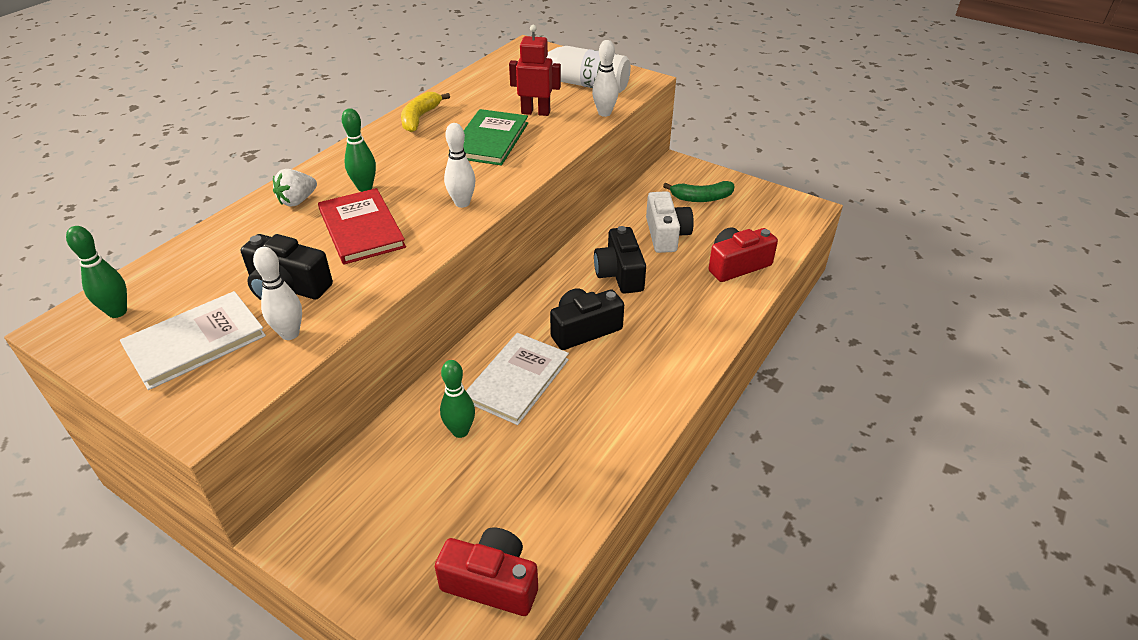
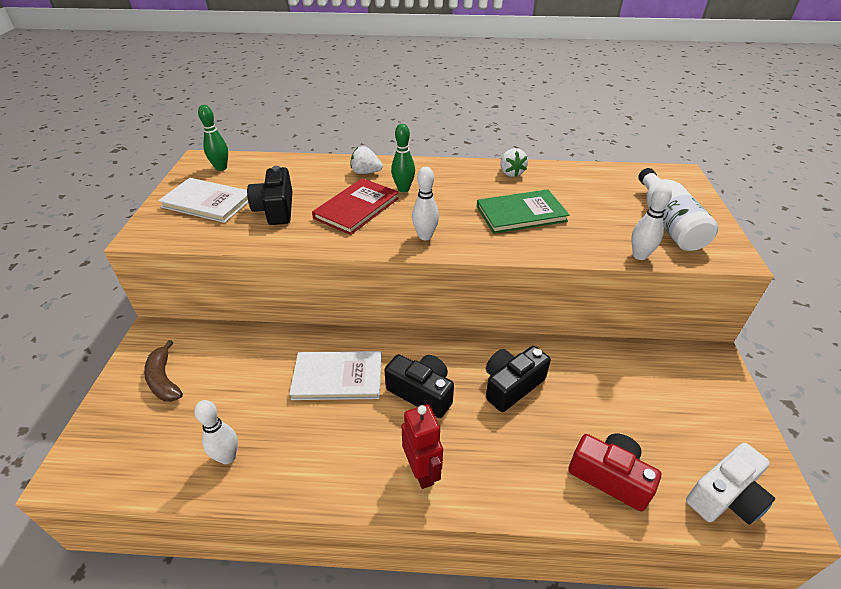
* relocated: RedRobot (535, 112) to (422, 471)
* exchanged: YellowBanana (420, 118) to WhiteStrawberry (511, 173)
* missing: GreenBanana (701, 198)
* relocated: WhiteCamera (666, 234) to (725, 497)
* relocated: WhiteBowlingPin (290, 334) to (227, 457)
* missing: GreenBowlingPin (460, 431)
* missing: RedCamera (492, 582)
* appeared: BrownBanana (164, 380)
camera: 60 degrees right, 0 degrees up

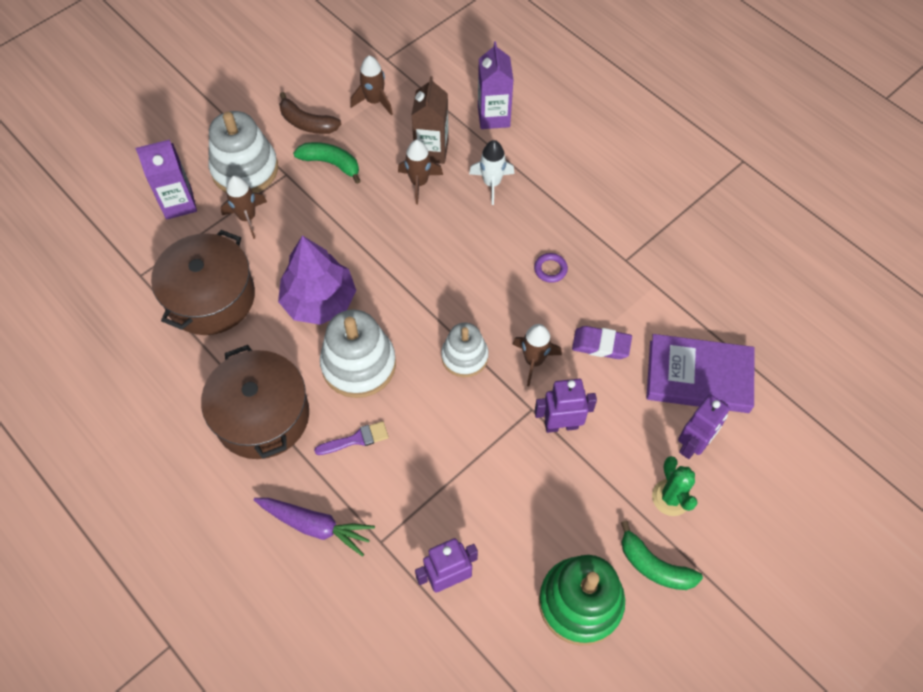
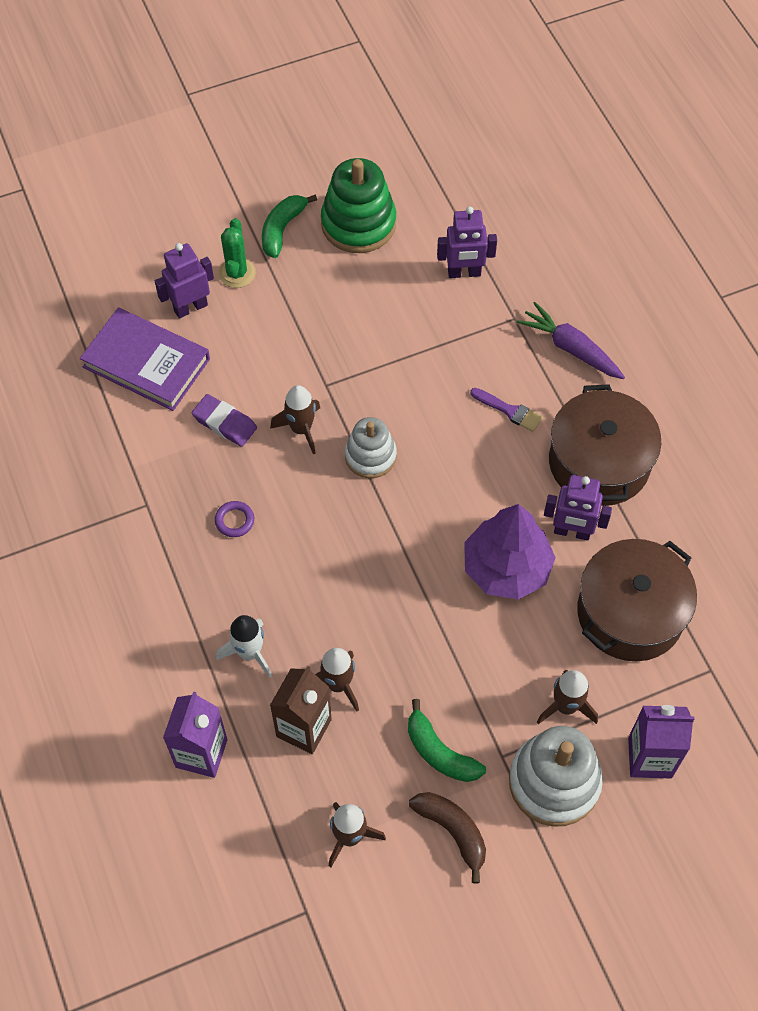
* missing: WhiteStackingToy (358, 364)
* relocated: PurpleRobot (561, 425) to (572, 532)
* spun: PurpleBrush (356, 439) = (509, 411) 150 degrees counterclockwise
* spun: GreenBanana (654, 566) = (282, 229) 120 degrees counterclockwise
camera: 160 degrees left, 0 degrees up

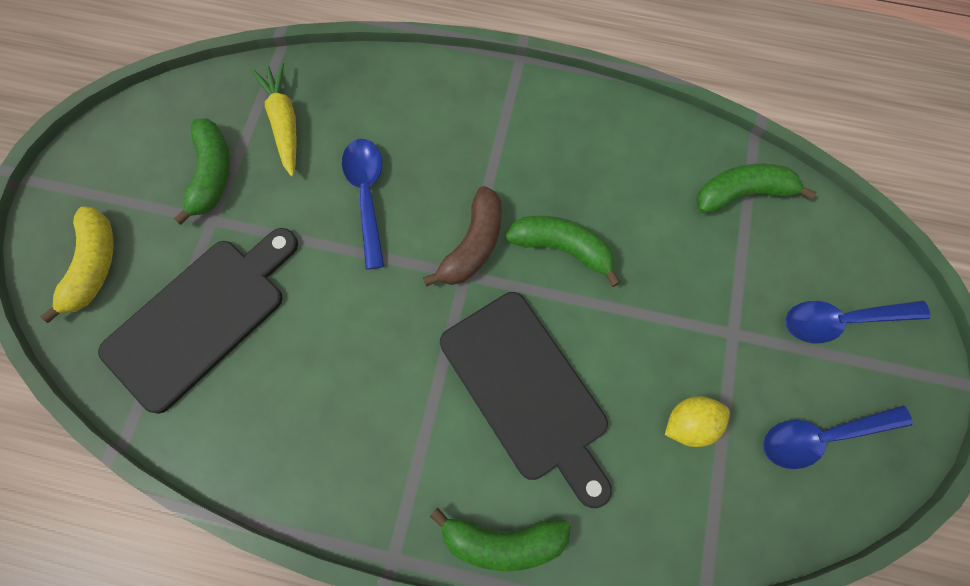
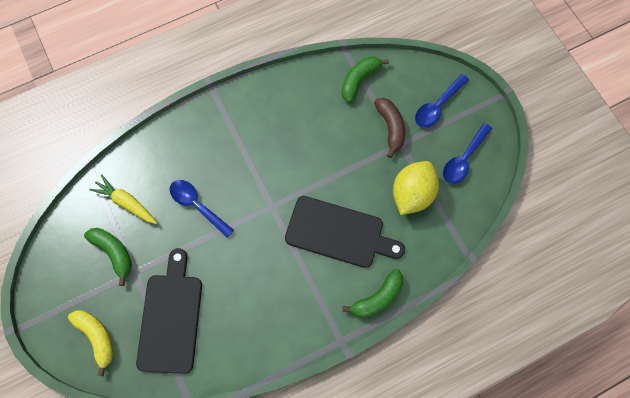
* relocated: BrownBanana (473, 245) to (390, 128)
* missing: GreenBanana (563, 248)
* size: YellowLemon (689, 423) = (412, 194) x1.78
camera: 40 degrees left, 0 degrees up

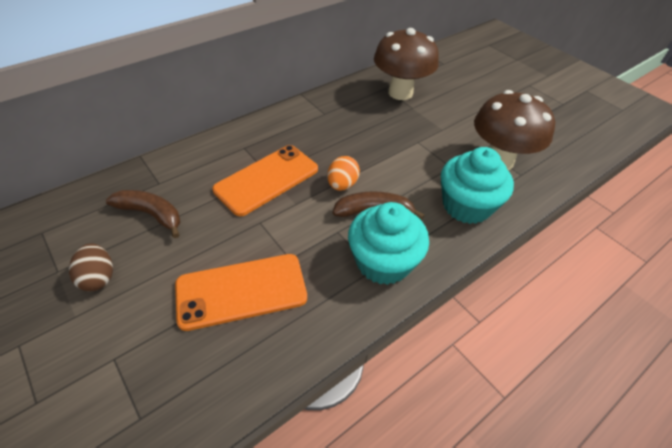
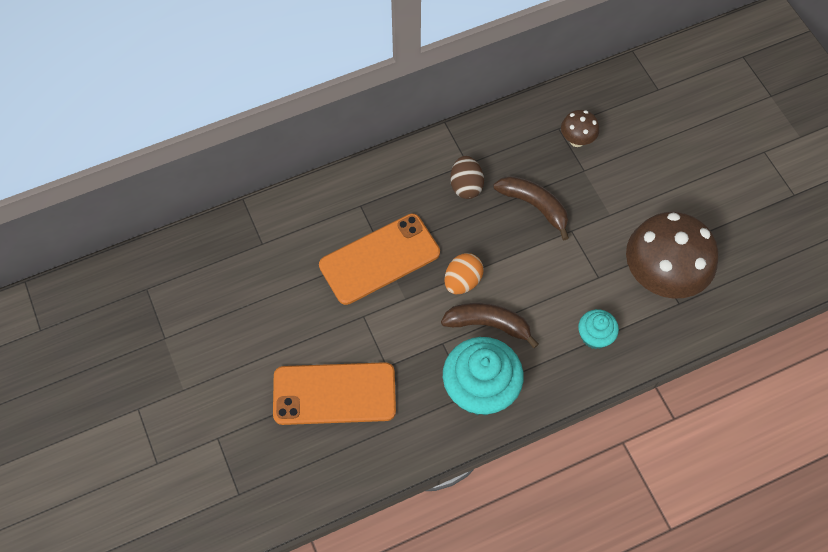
* size: BrownMushroom (400, 93) = (577, 140) x0.46
* size: TurquoiseCupcake (466, 206) = (595, 336) x0.52
* relocated: BrownBanana (151, 214) to (534, 206)
* relocated: BrownEgg (98, 277) to (466, 186)
camera: 15 degrees right, 15 degrees up

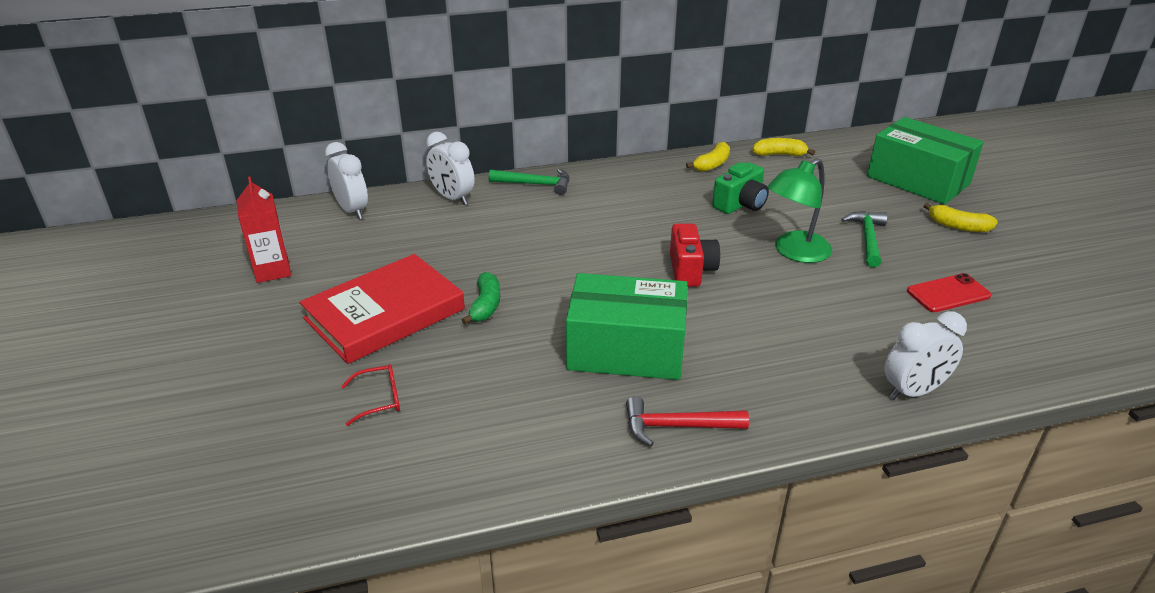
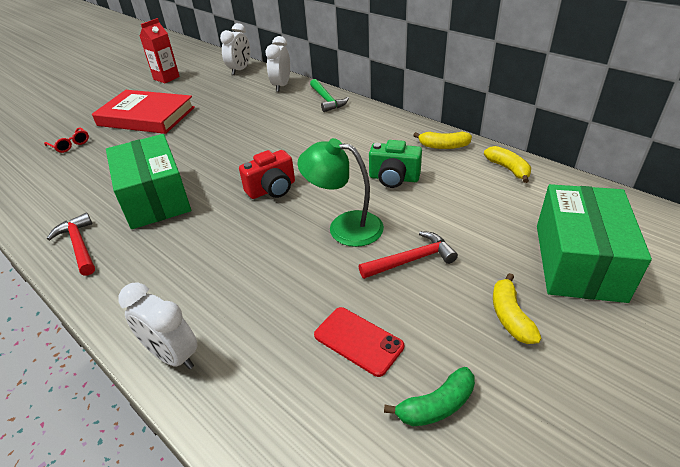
* colour: GreenHammer (867, 238) to RedHammer (411, 260)
* relocated: GreenBanana (485, 305) to (436, 405)
camera: 60 degrees right, 5 degrees up

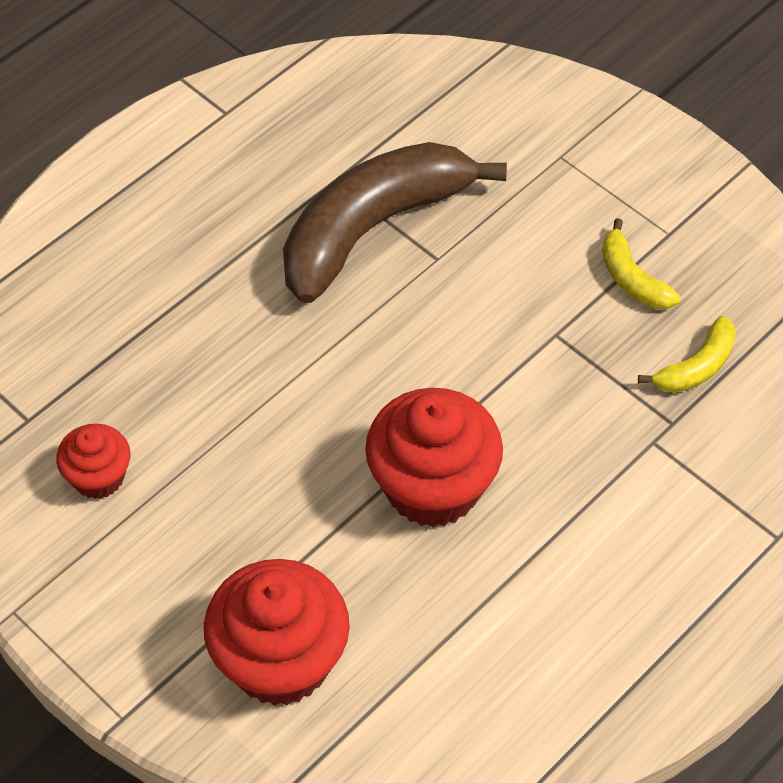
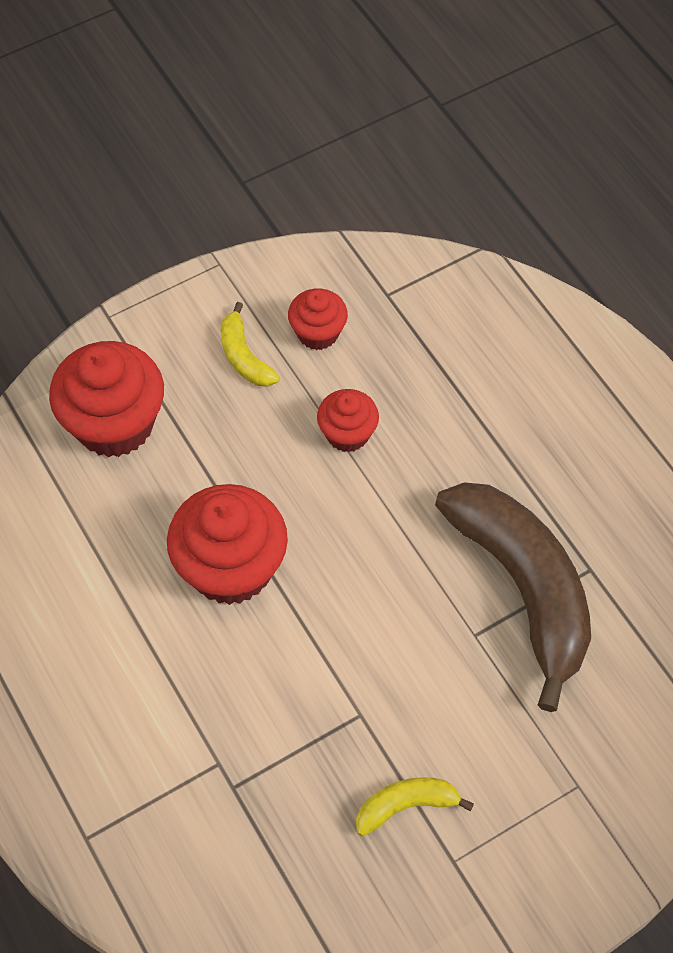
* relocated: YellowBanana (696, 367) to (244, 356)
* appeared: RedCupcake (347, 434)
camera: 105 degrees right, 5 degrees up

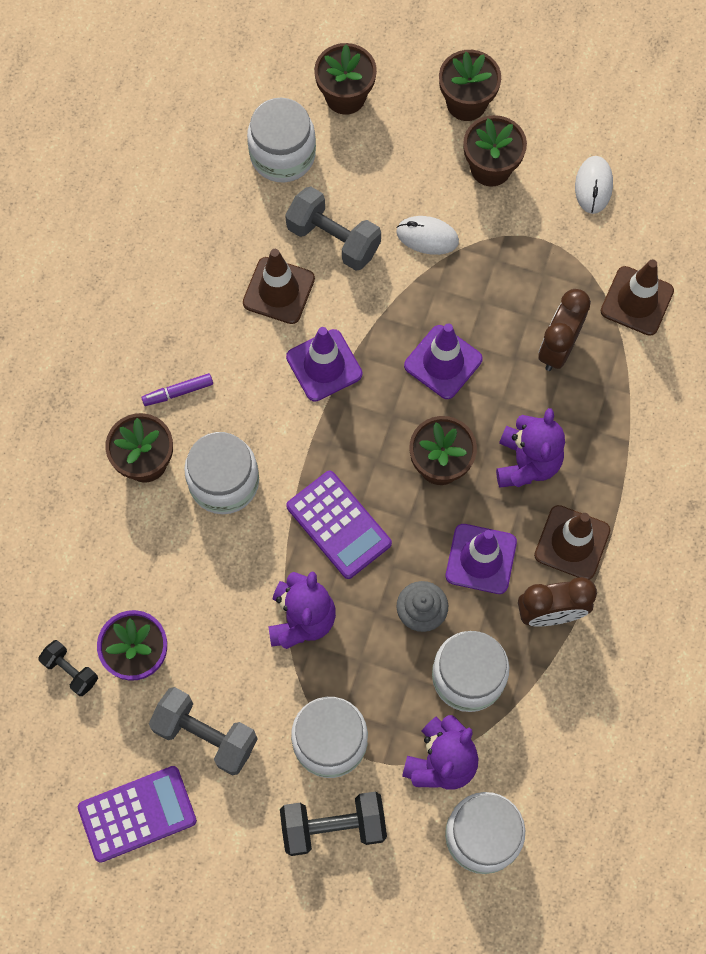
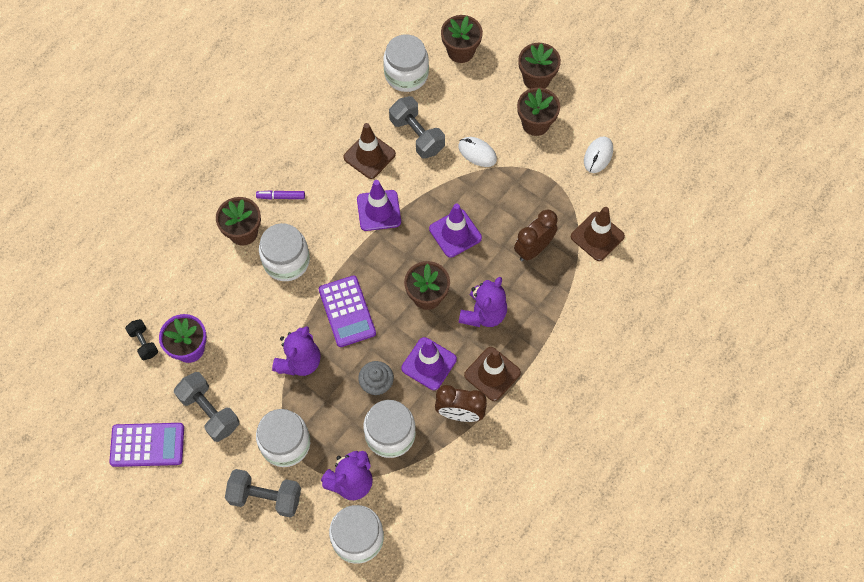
* colour: BlackDumbbell (333, 826) to GreyDumbbell (265, 497)
camera: 20 degrees right, 5 degrees down

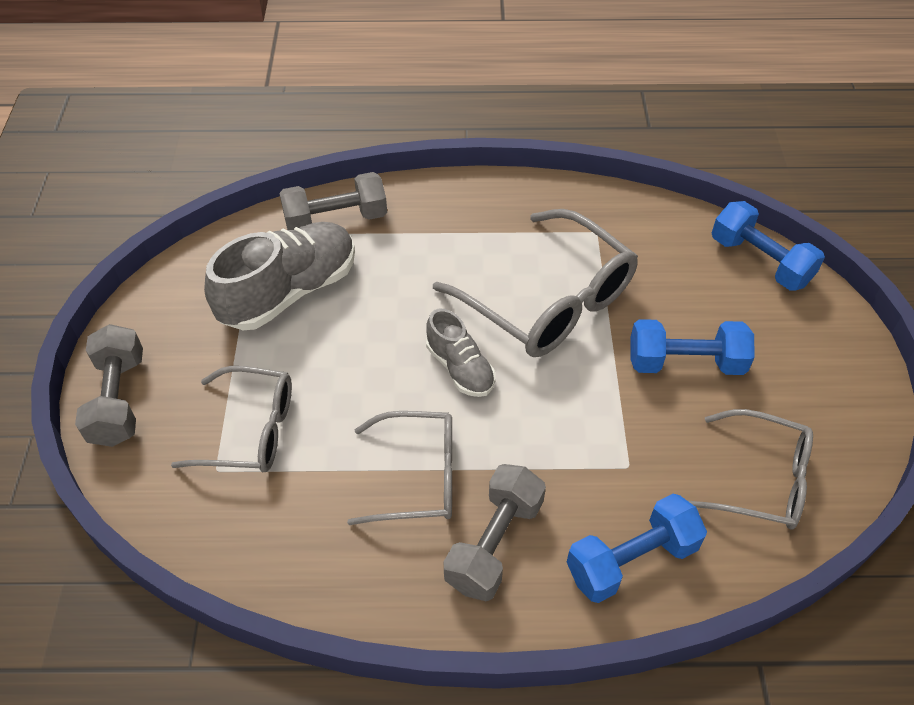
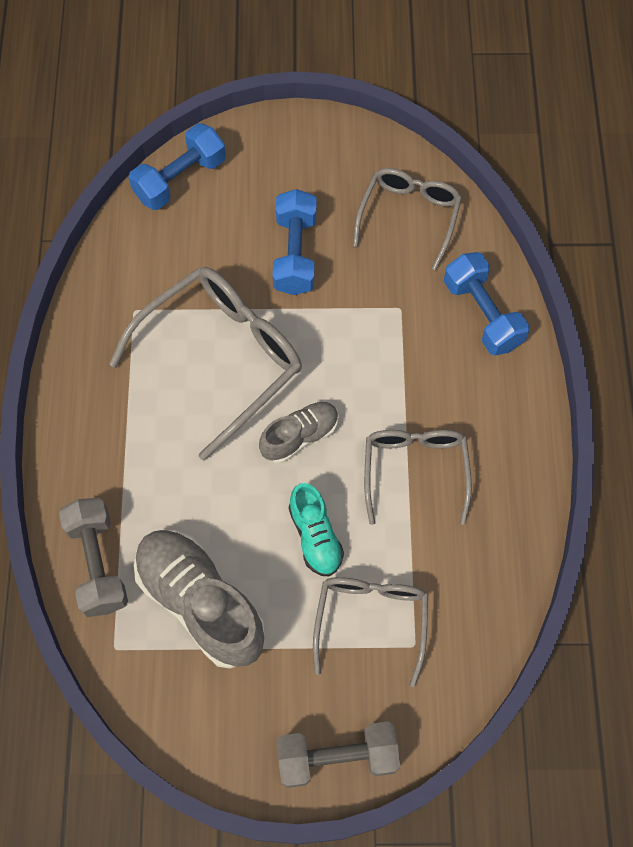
* missing: GreyDumbbell (494, 543)
* appeared: TurquoiseShoe (315, 536)
camera: 90 degrees left, 15 degrees up

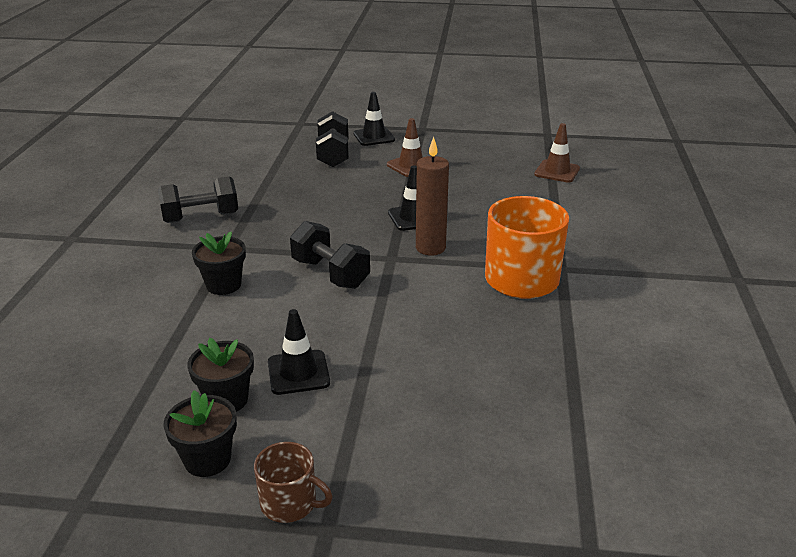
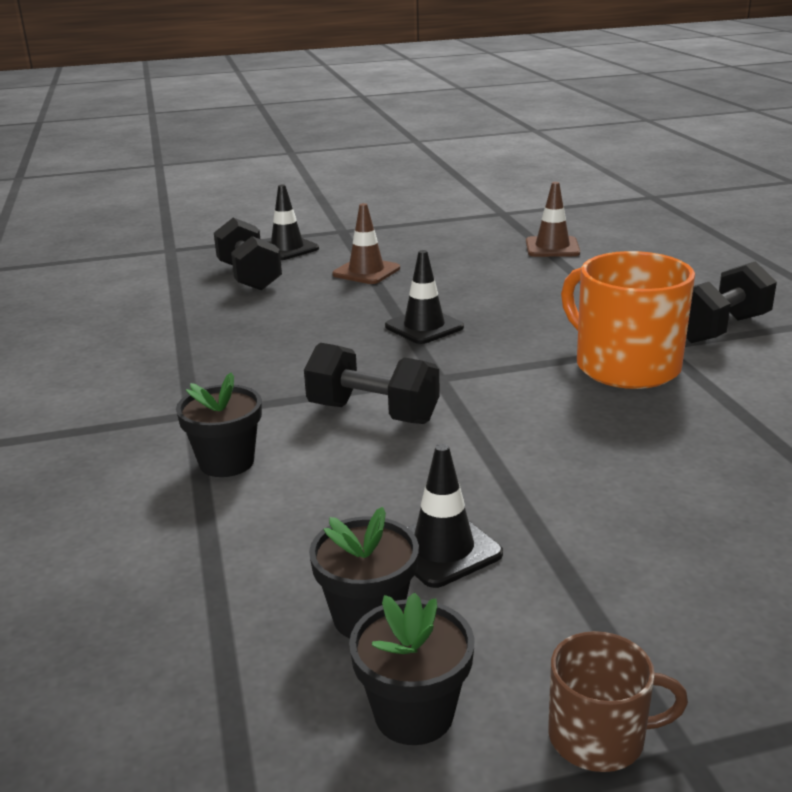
* missing: BrownCandle (430, 248)
* relocated: BlackDumbbell (201, 217) to (719, 329)
camera: 20 degrees left, 5 degrees down

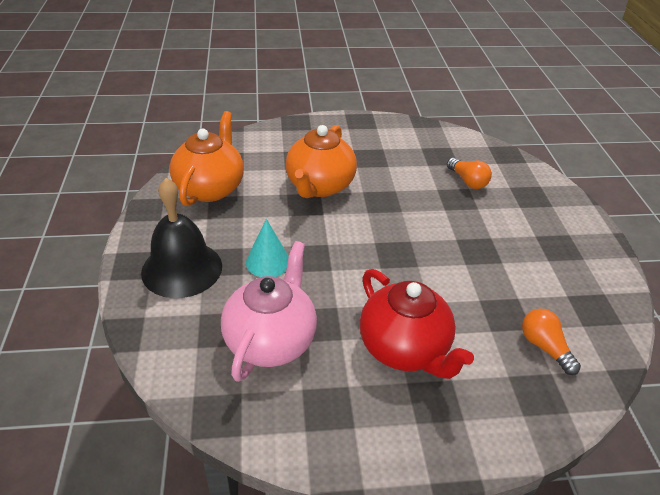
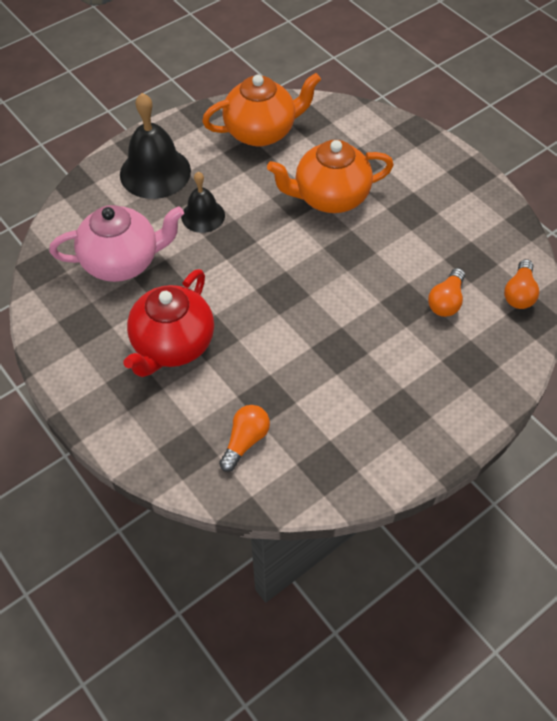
* exchanged: TurquoiseCone (268, 262) to BlackBell (203, 216)
* appeared: OrangeLightBulb (519, 293)
camera: 60 degrees right, 15 degrees up

